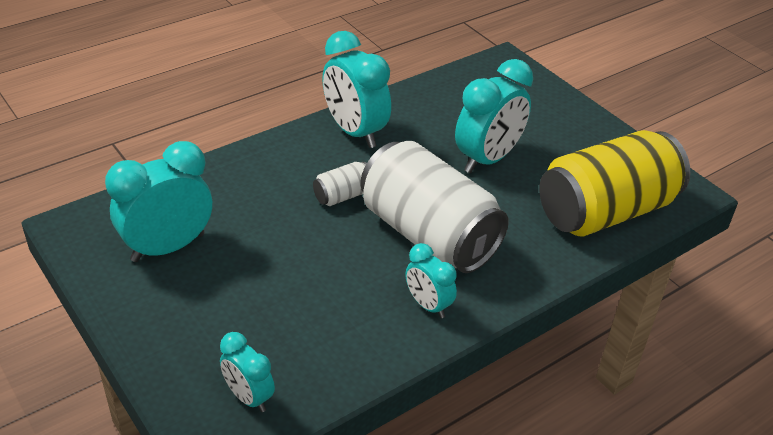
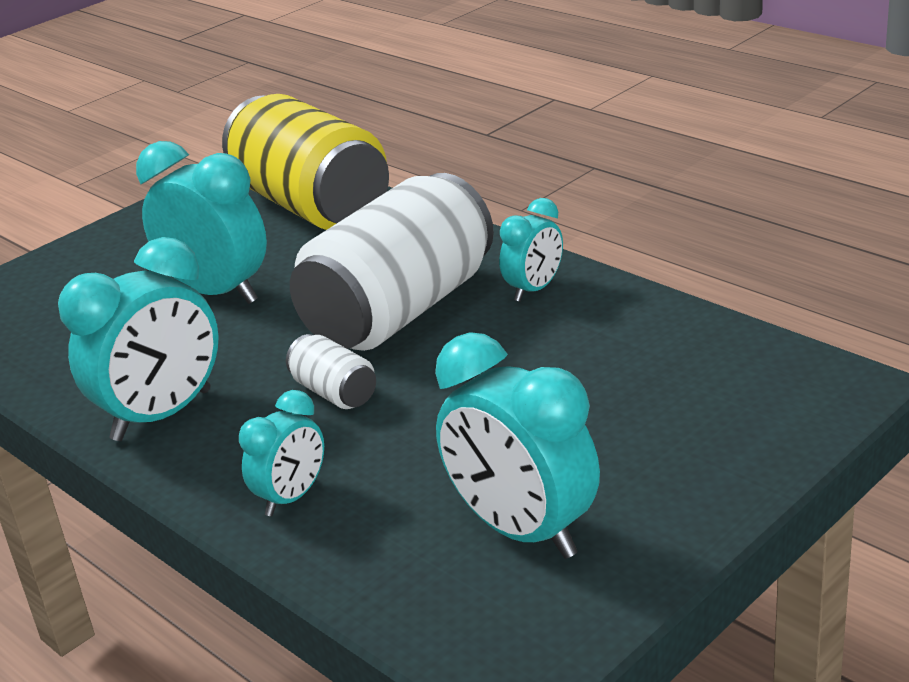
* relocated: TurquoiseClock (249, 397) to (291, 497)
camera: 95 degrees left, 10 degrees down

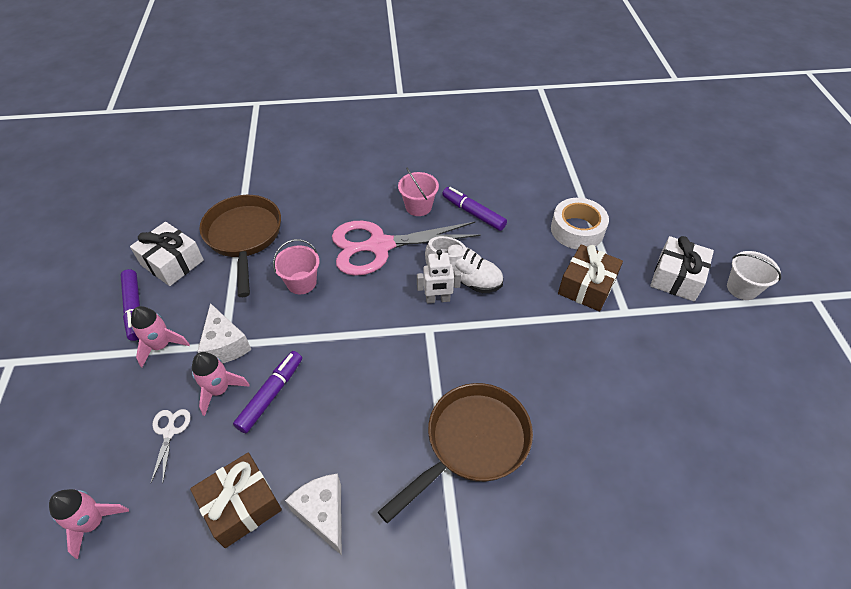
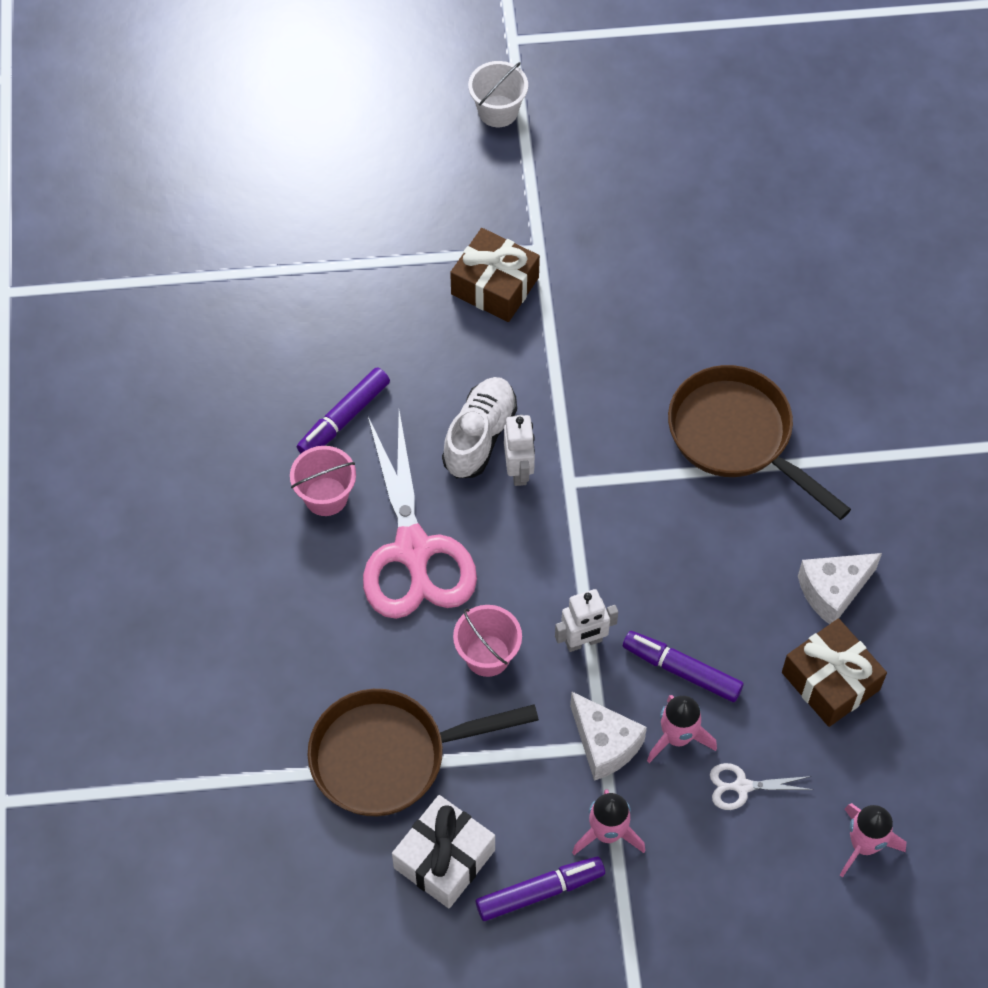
* missing: WhiteTape (577, 230)
* missing: WhiteGift (676, 277)
* spun: WhiteCheese (225, 345) = (604, 744) 75 degrees clockwise
* appeared: WhiteRobot (583, 642)
camera: 90 degrees left, 10 degrees up

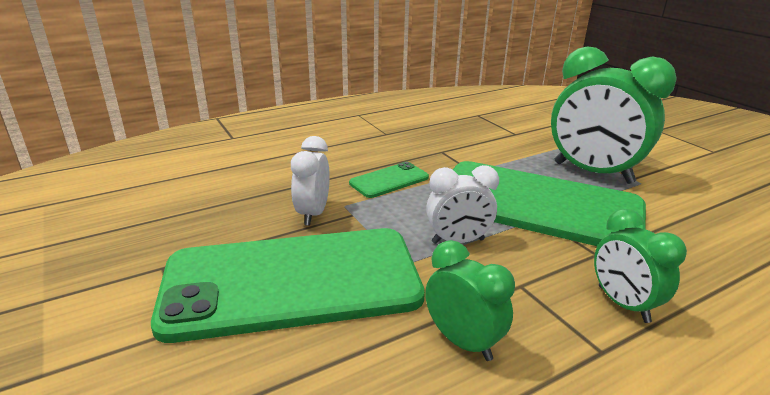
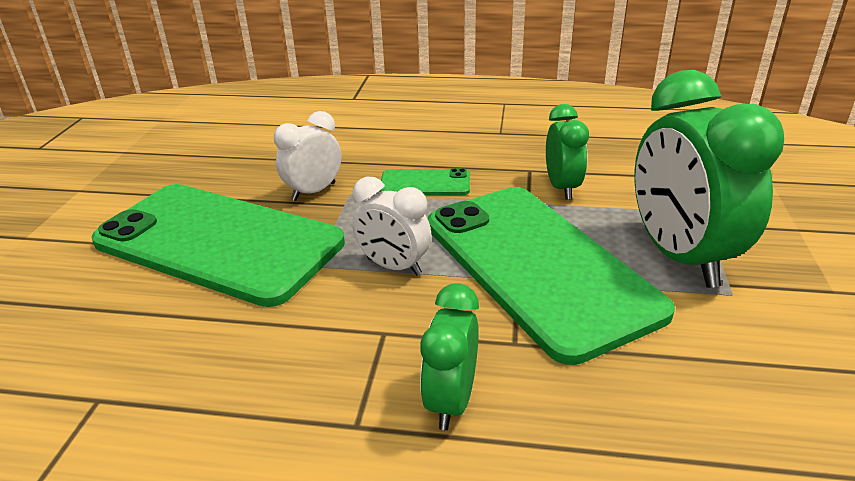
* relocated: GreenClock (463, 342) to (562, 188)
camera: 40 degrees right, 5 degrees up

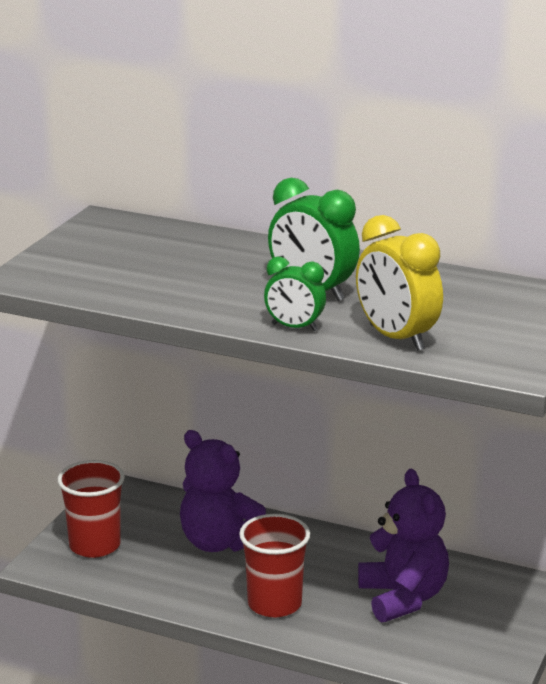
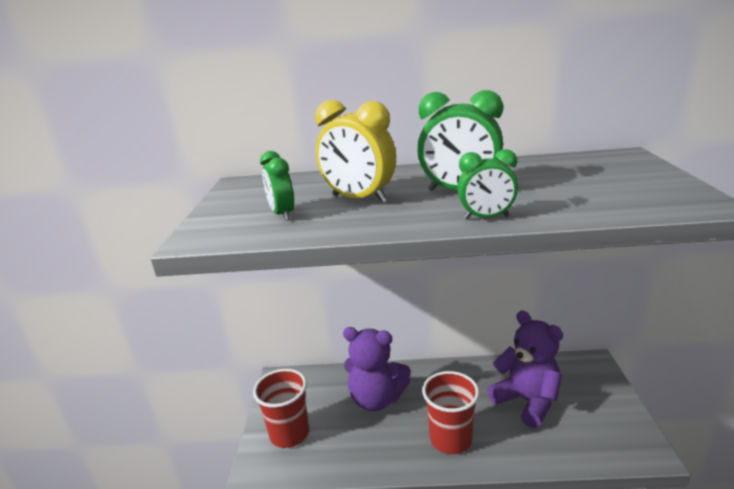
* relocated: YellowClock (396, 338) to (359, 199)
* appeared: GreenClock (282, 214)
camera: 20 degrees left, 0 degrees up

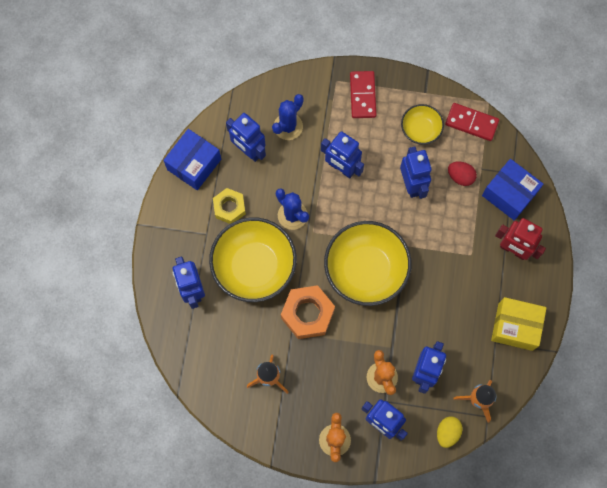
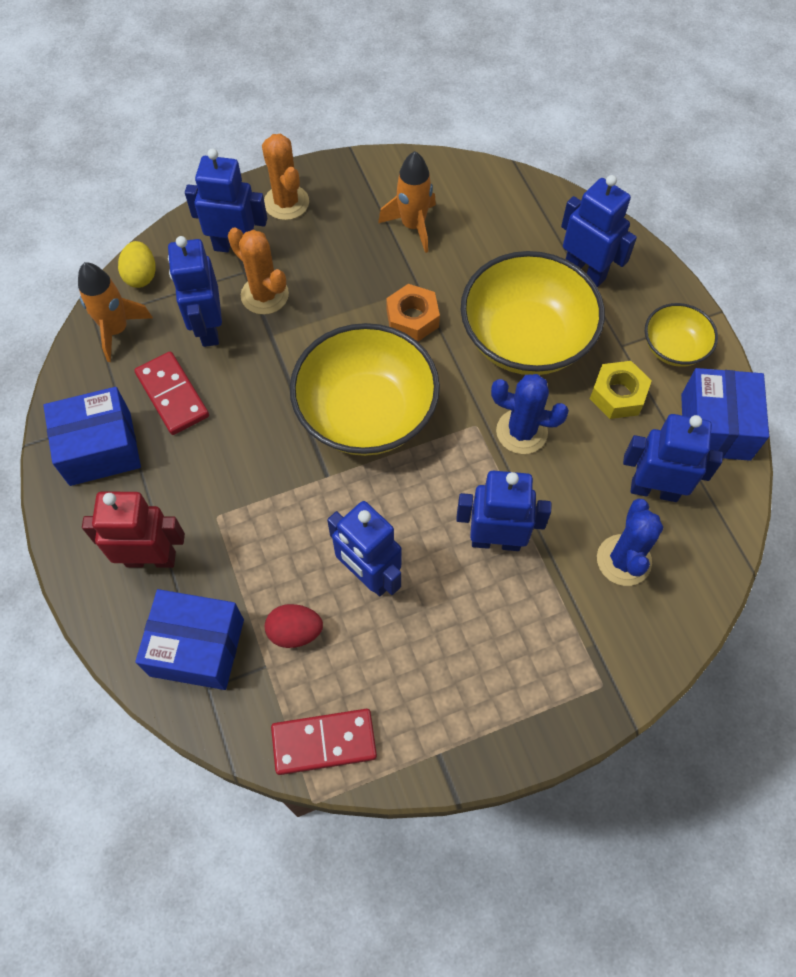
* relocated: RedDomino (363, 95) to (172, 395)
* relocated: YellowBowl (420, 129) to (674, 348)
* size: OrangeNut (307, 314) = (412, 318) x0.66
* colour: YellowBox (515, 326) to BlueBox (100, 448)
camera: 150 degrees right, 10 degrees down

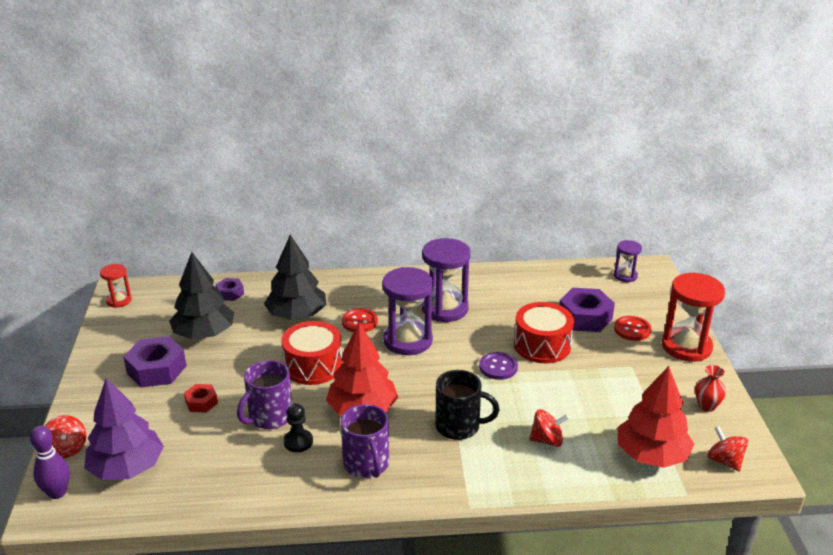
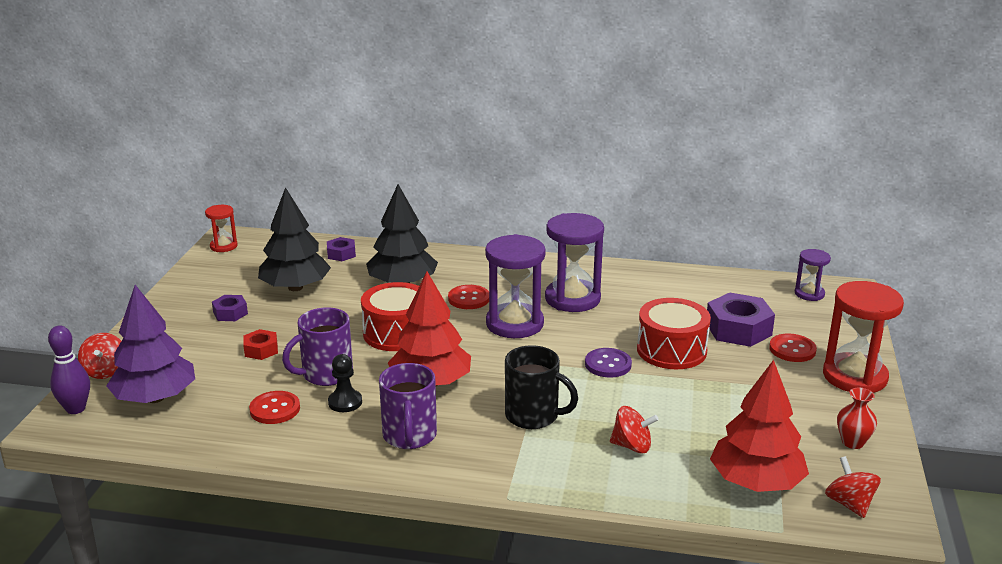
* size: PurpleNut (156, 369) = (230, 313) x0.54
* appeared: RedButton (275, 409)
camera: 15 degrees right, 5 degrees down

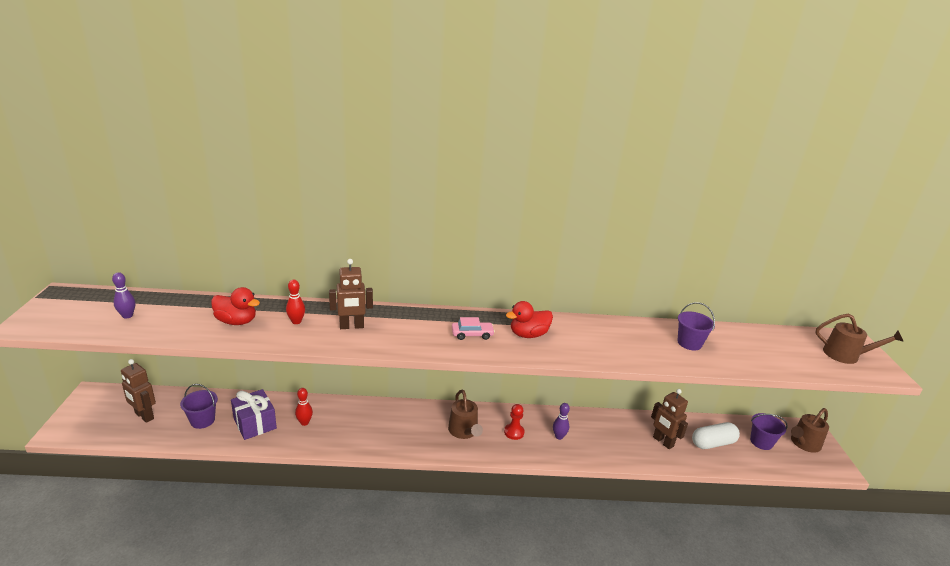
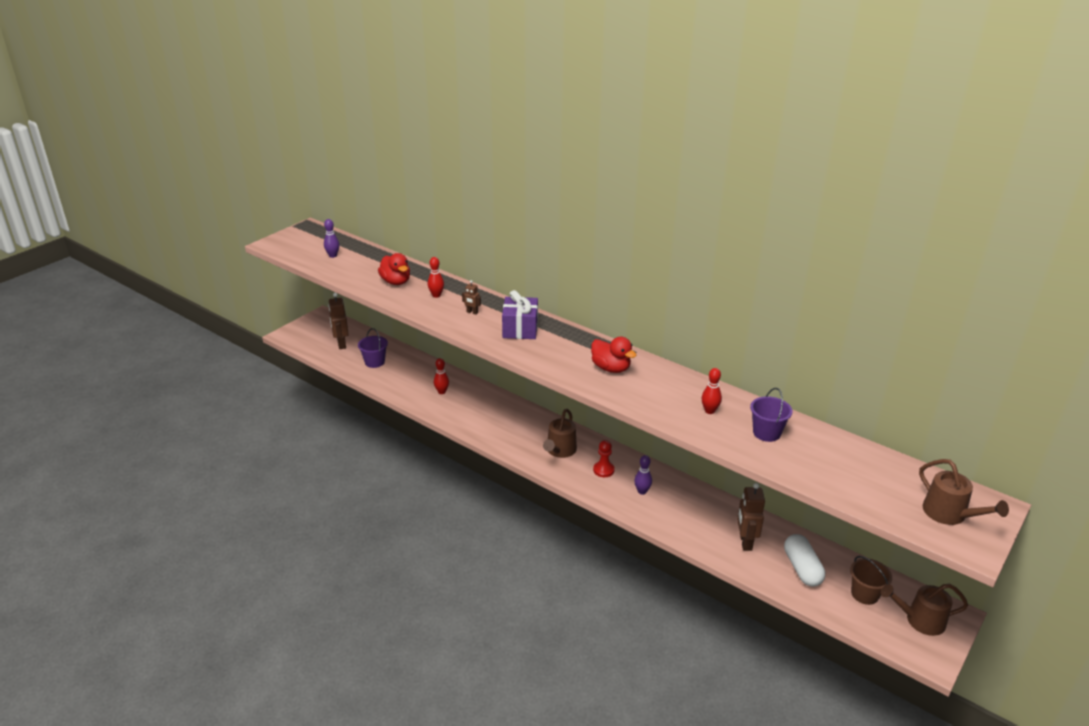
* size: BrownRobot (351, 326) = (472, 312) x0.52
* spun: RedDuck (528, 334) = (611, 368) 150 degrees counterclockwise
* missing: PinkCar (472, 334)
* relocated: PurpleGift (255, 424) to (520, 329)
* colour: PurpleBucket (761, 442) to BrownBucket (865, 594)
* spun: WhiteCapsule (713, 443) = (802, 568) 60 degrees clockwise
* appeared: RedBowlingPin (709, 411)
camera: 40 degrees right, 5 degrees up

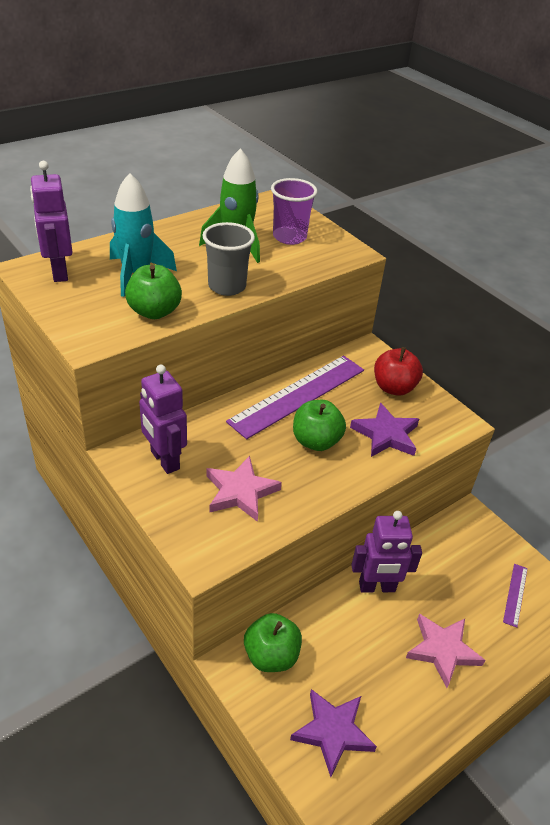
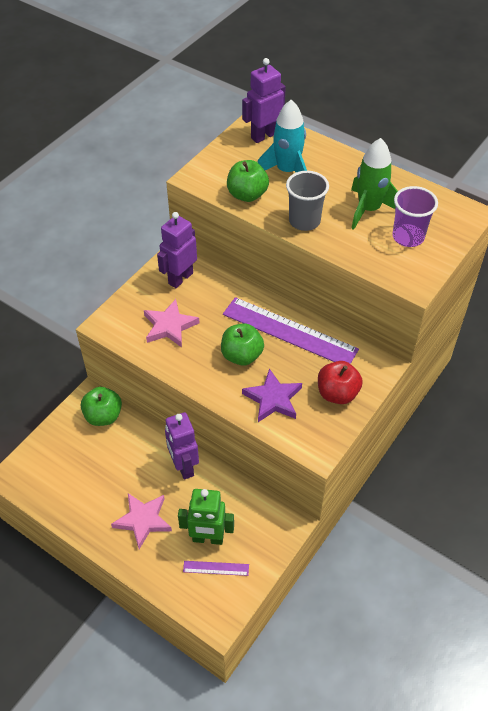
* missing: PurpleStar (333, 732)
* appeared: GreenRobot (208, 538)
camera: 75 degrees right, 10 degrees up

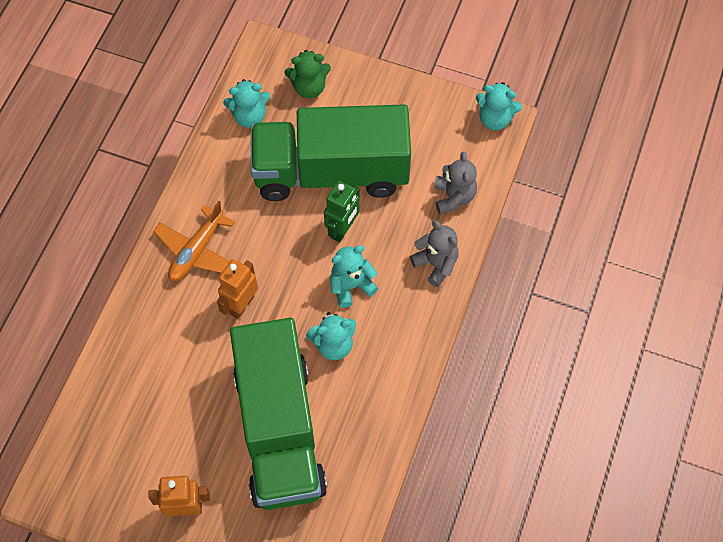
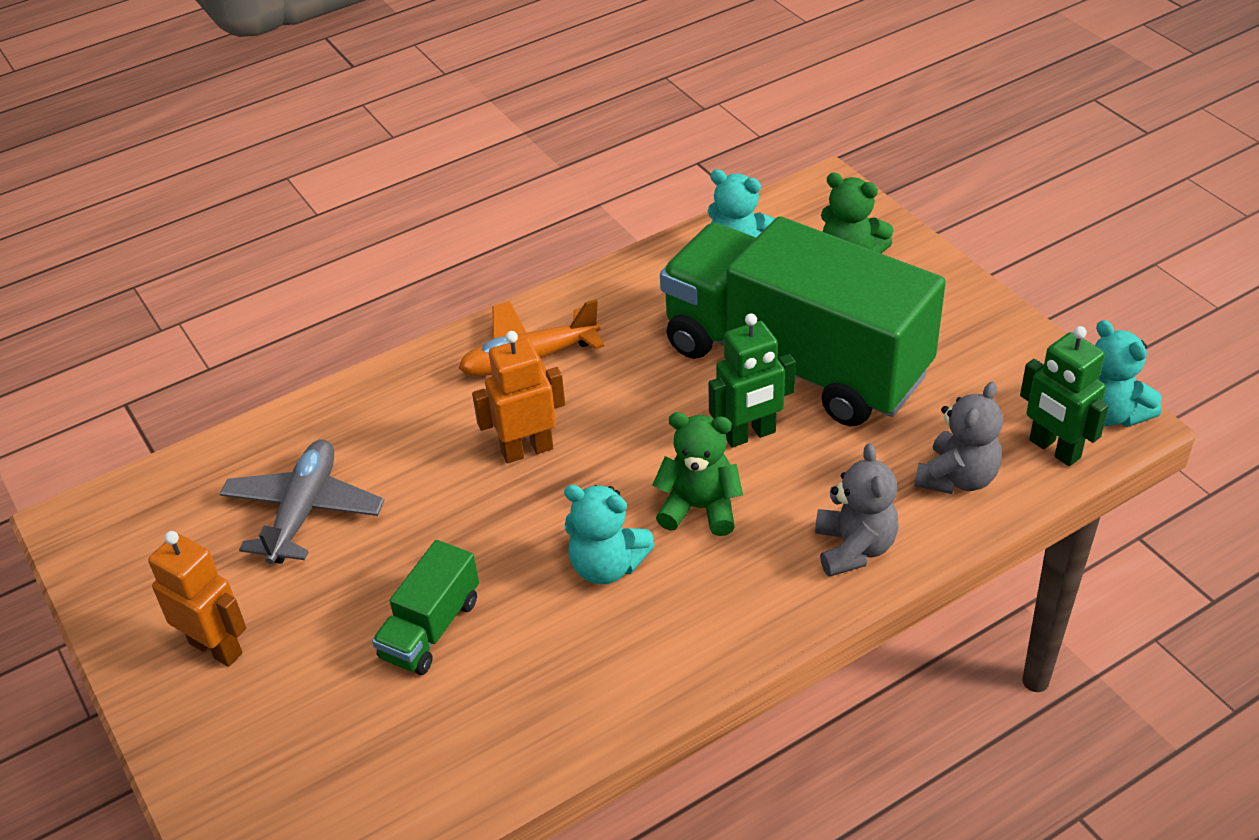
* colour: TurquoiseTeddyBear (351, 286) to GreenTeddyBear (700, 508)
* size: GreenTruck (279, 430) = (431, 628) x0.41
* appeared: GreenRobot (1054, 449)
* appeared: GreyPlane (304, 511)
camera: 40 degrees right, 20 degrees down

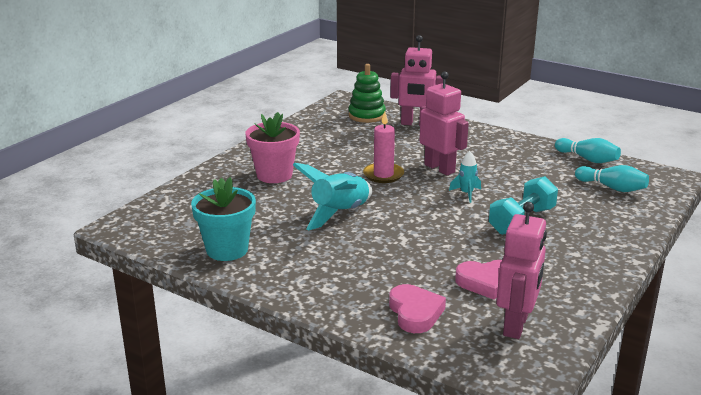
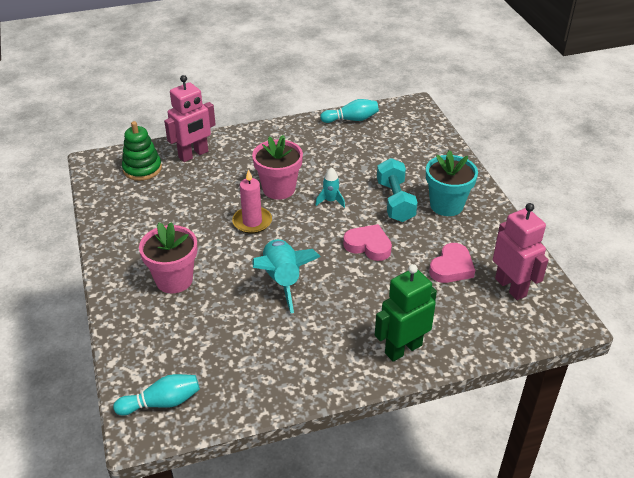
* exchanged: PinkRobot (440, 168) to PinkFlowerPot (279, 189)
* relocated: TurquoiseBowlingPin (612, 188) to (162, 402)
* relocated: TurquoiseFlowerPot (227, 250) to (446, 205)
* relocated: PinkHeart (415, 313) to (368, 245)
* appeared: GreenRobot (403, 349)
camera: 50 degrees left, 15 degrees up

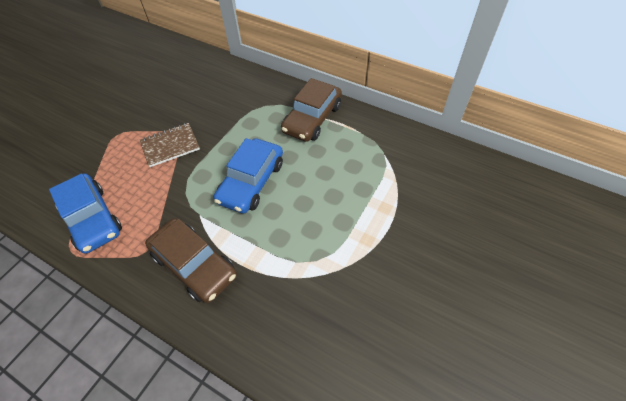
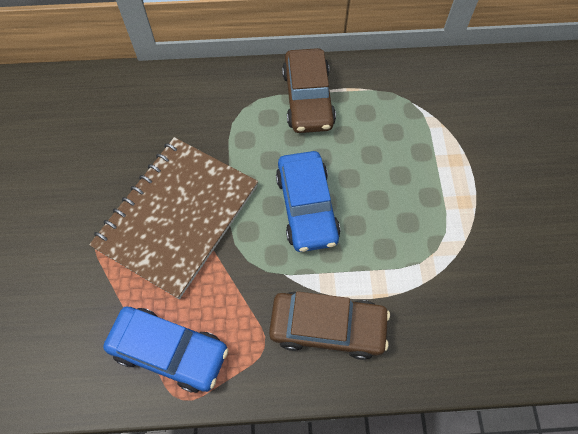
* size: BrownNotebook (170, 146) = (177, 217) x2.07
camera: 35 degrees left, 10 degrees up

